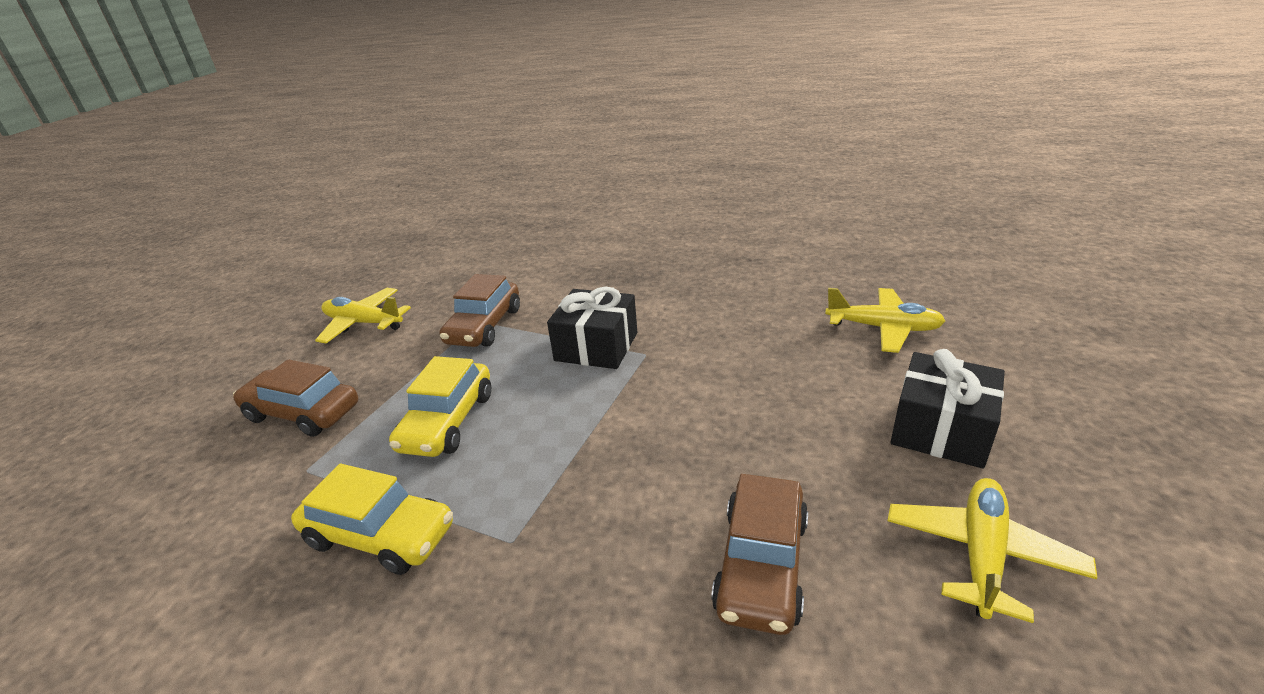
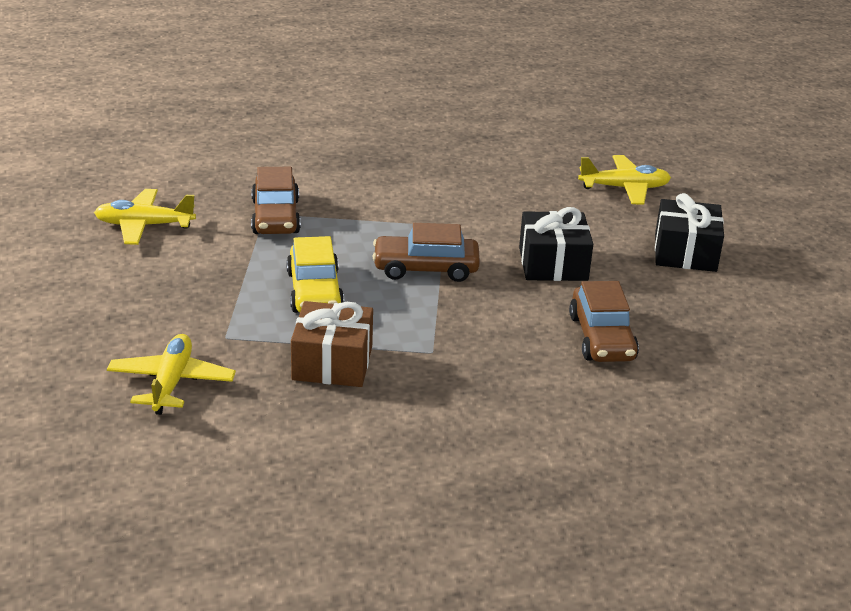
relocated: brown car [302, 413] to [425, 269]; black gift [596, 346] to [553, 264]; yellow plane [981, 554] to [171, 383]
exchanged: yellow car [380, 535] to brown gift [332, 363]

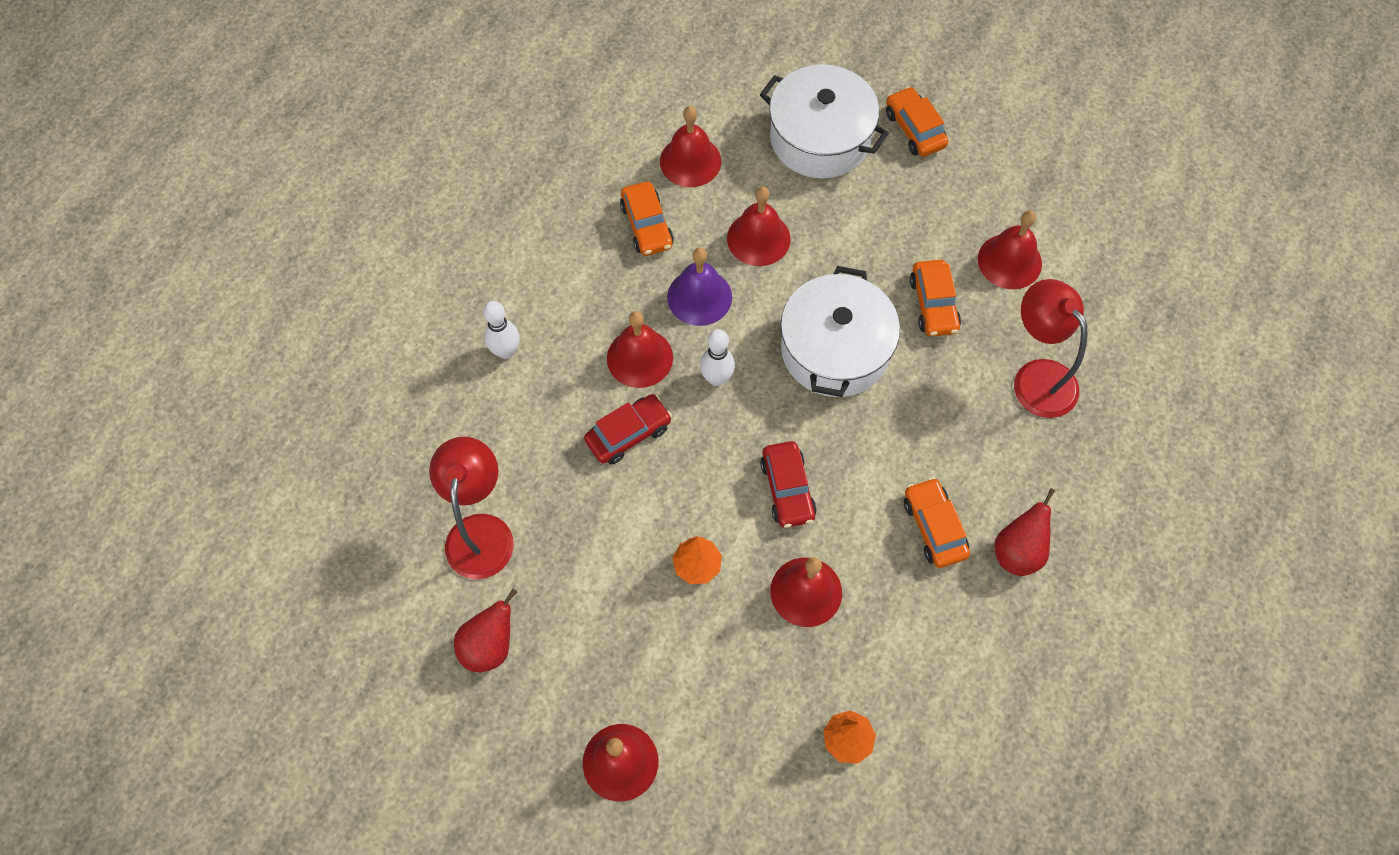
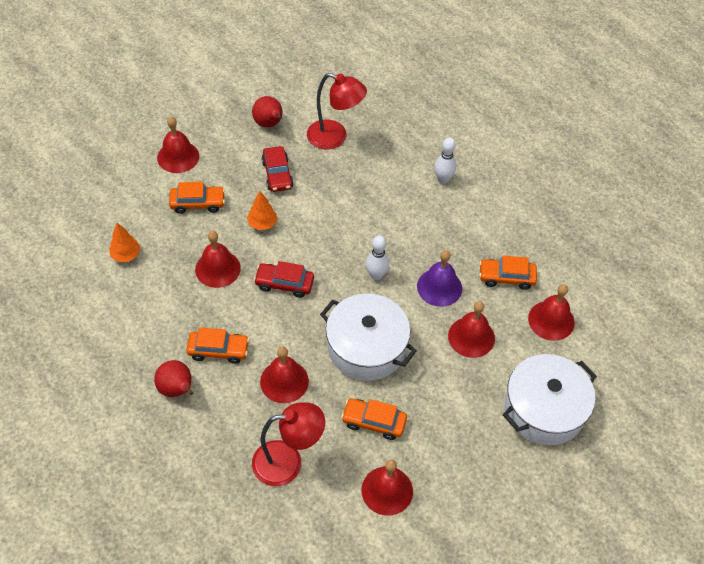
relocated: red car [628, 434] to [277, 174]; red bell [639, 357] to [284, 381]; orange car [914, 129] to [198, 203]

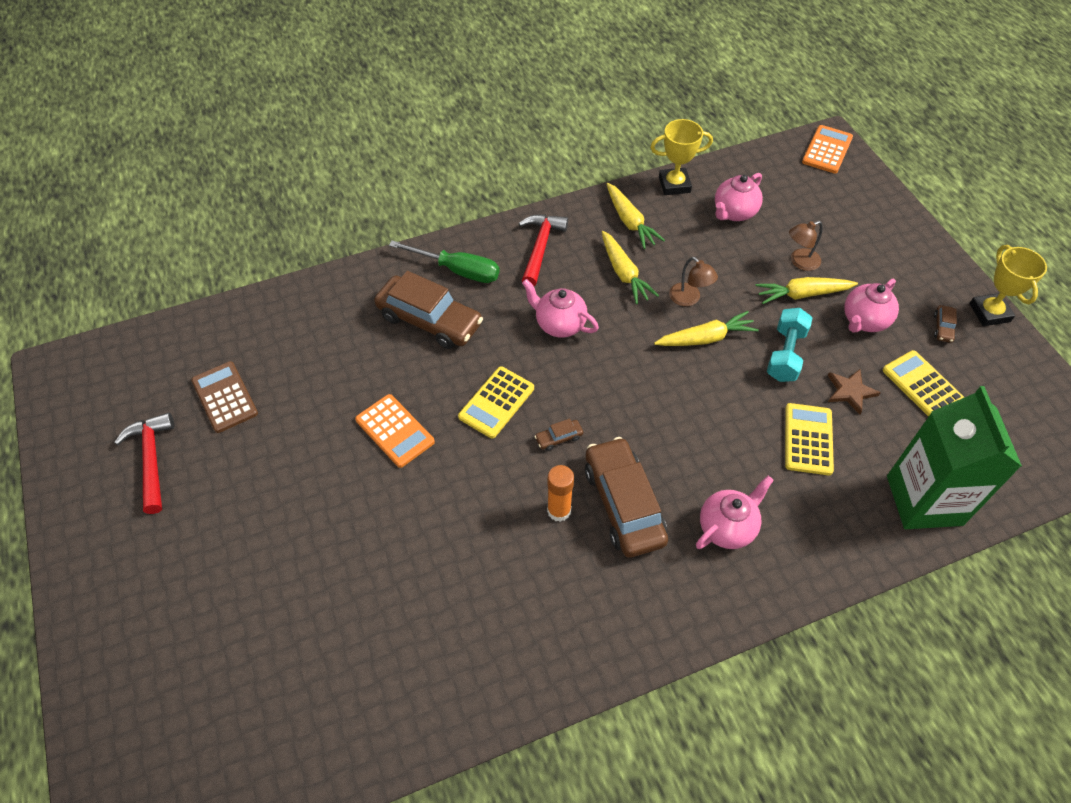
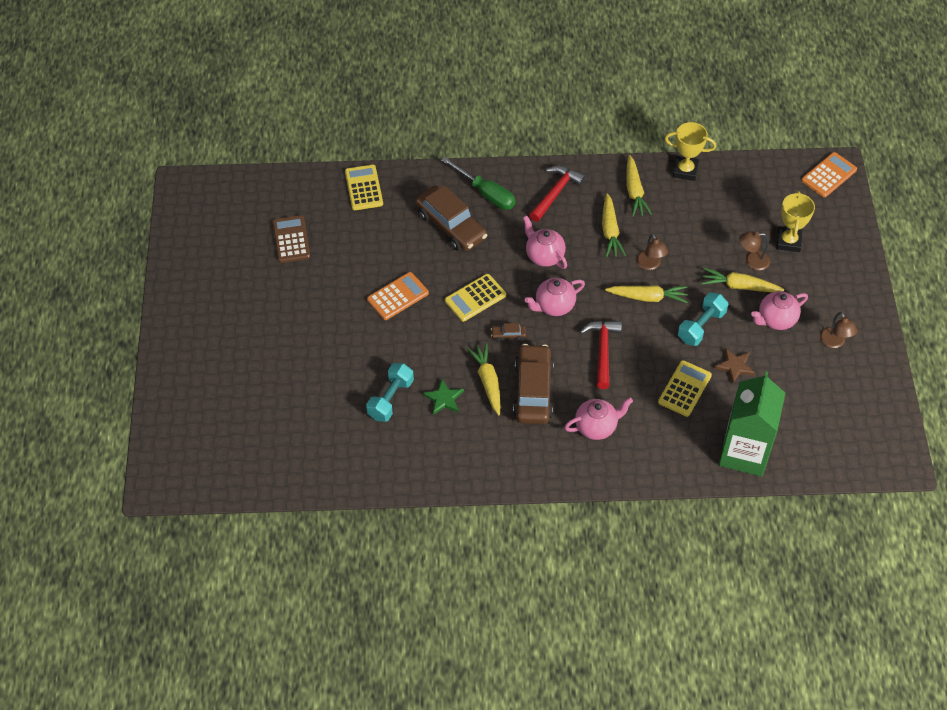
appeared: turquoise dumbbell [390, 399]; green star [444, 399]
relocated: red hammer [152, 460] to [602, 351]; pink teapot [734, 213] to [554, 306]; yellow calculator [922, 385] to [364, 188]; yellow trophy [989, 313] to [788, 241]
exchanged: orange glue stick [559, 510] to yellow carrot [487, 381]; brown car [942, 327] to brown lamp [834, 342]
spun: orange calculator [394, 431] = [398, 296] 105 degrees counterclockwise

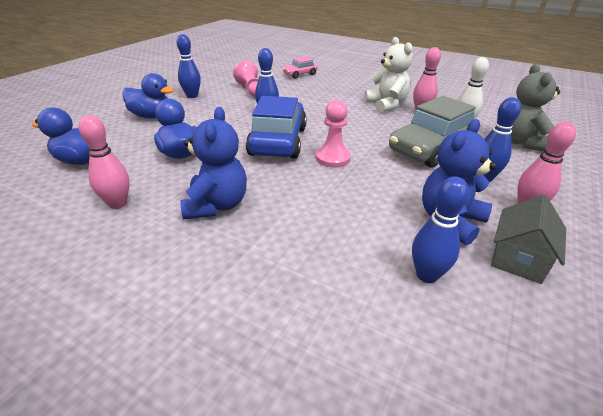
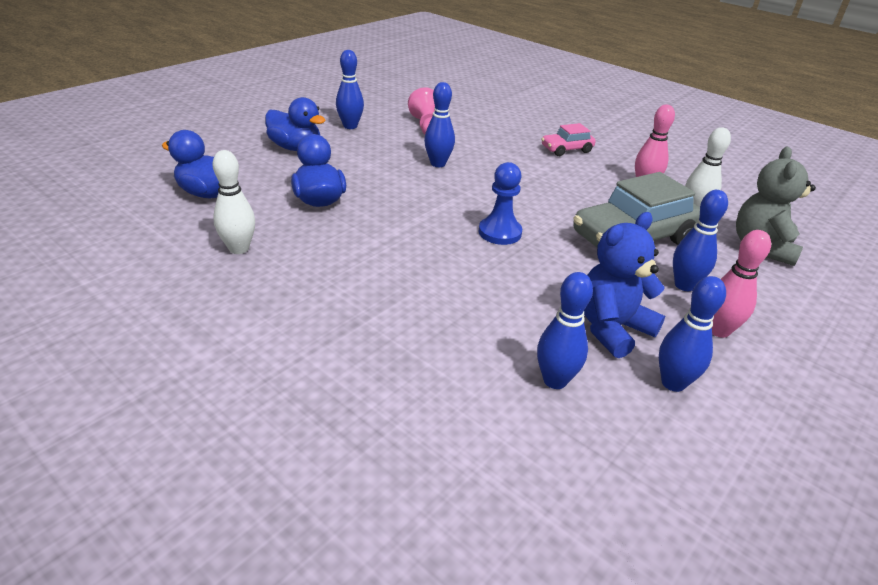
missing: blue teddy bear [216, 205]; blue car [278, 141]; white teddy bear [386, 105]
relocated: pink car [300, 74] to [566, 149]
exchanged: grey house [518, 259] to blue bowling pin [673, 383]
colour: pink bowling pin [118, 204] to white bowling pin [239, 249]; pink pawn [332, 158] to blue pawn [500, 232]

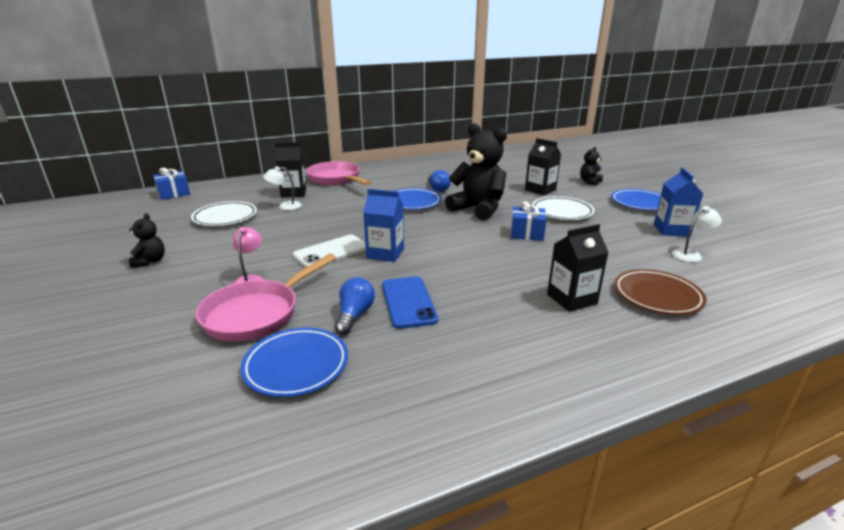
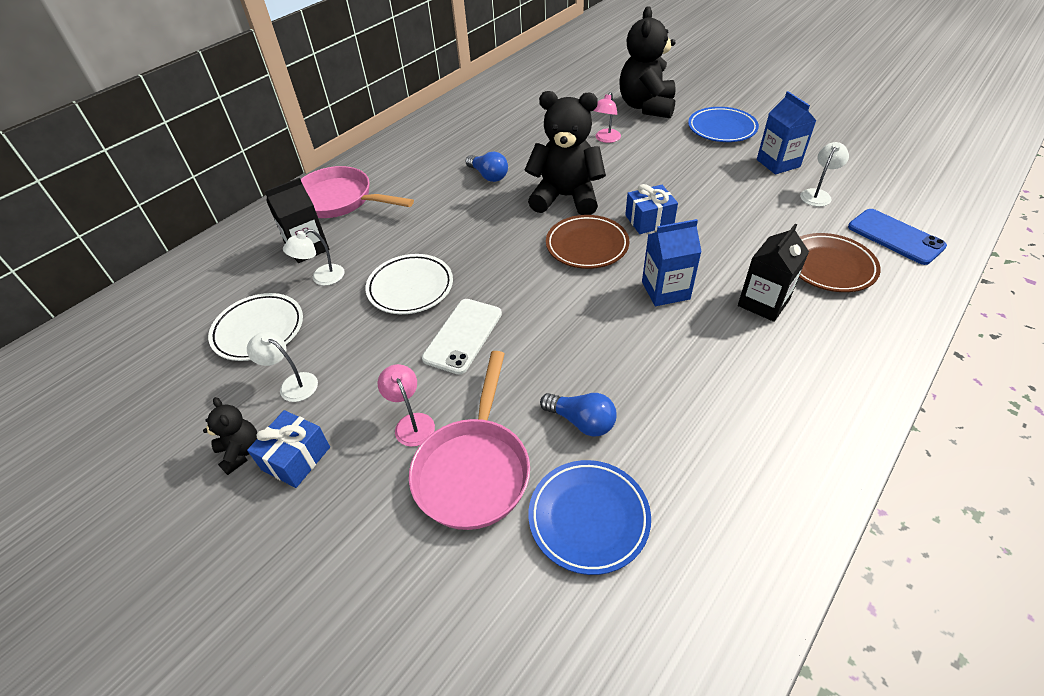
missing: blue plate [412, 202]
appeared: white lamp [292, 384]; brown plate [587, 246]
relocated: blue gift [174, 193] to [296, 458]; blue carton [385, 253] to [665, 290]; blue phone [408, 302] to [895, 237]; white plate [562, 212] to [410, 288]
exchanged: black carton [540, 190] to pink lamp [606, 139]
spun: blue light bulb [354, 315] = [581, 421] 135 degrees clockwise
size: black teddy bear [590, 182] = [646, 107] x2.11

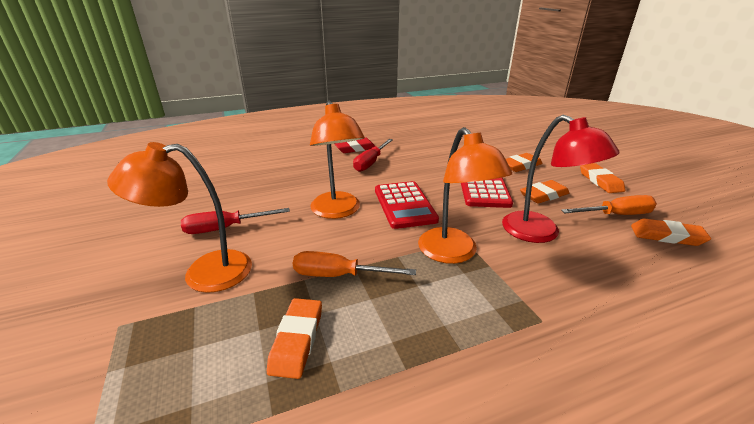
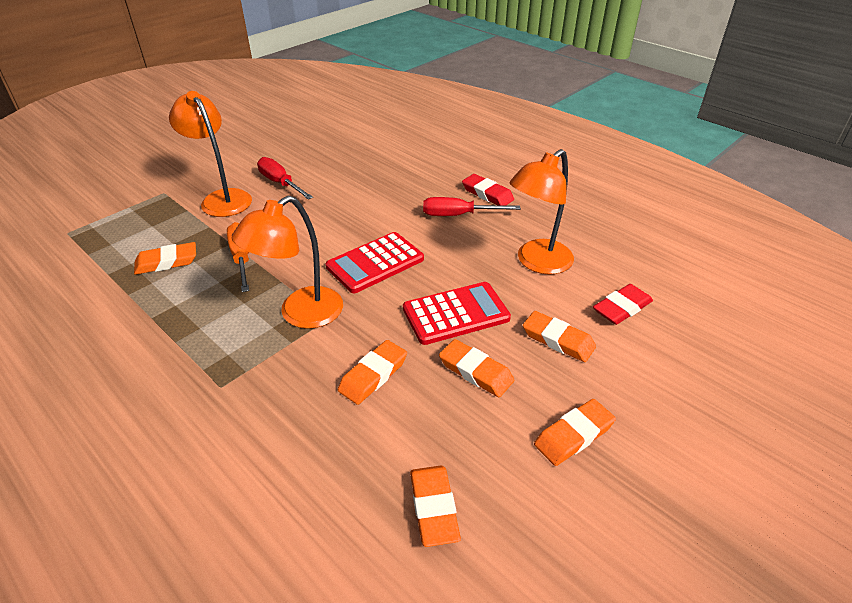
missing: orange screwdriver [616, 215]
appeared: red eraser [621, 308]
relocated: orange lamp [338, 211] to [537, 263]
exchanged: red lamp [541, 233] to orange eraser [373, 375]

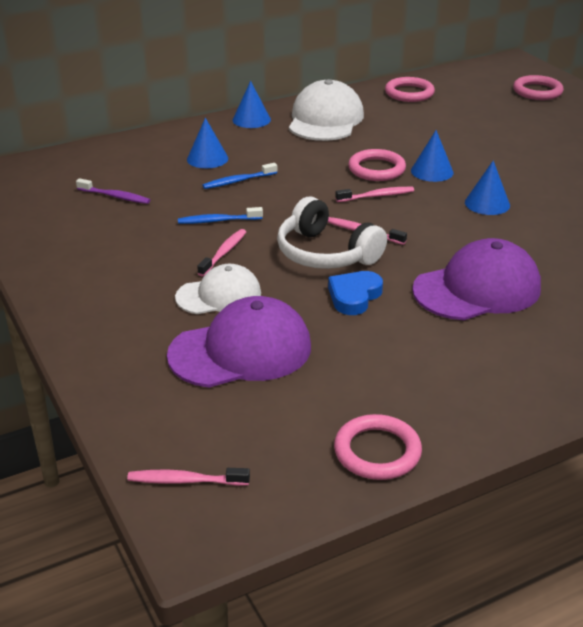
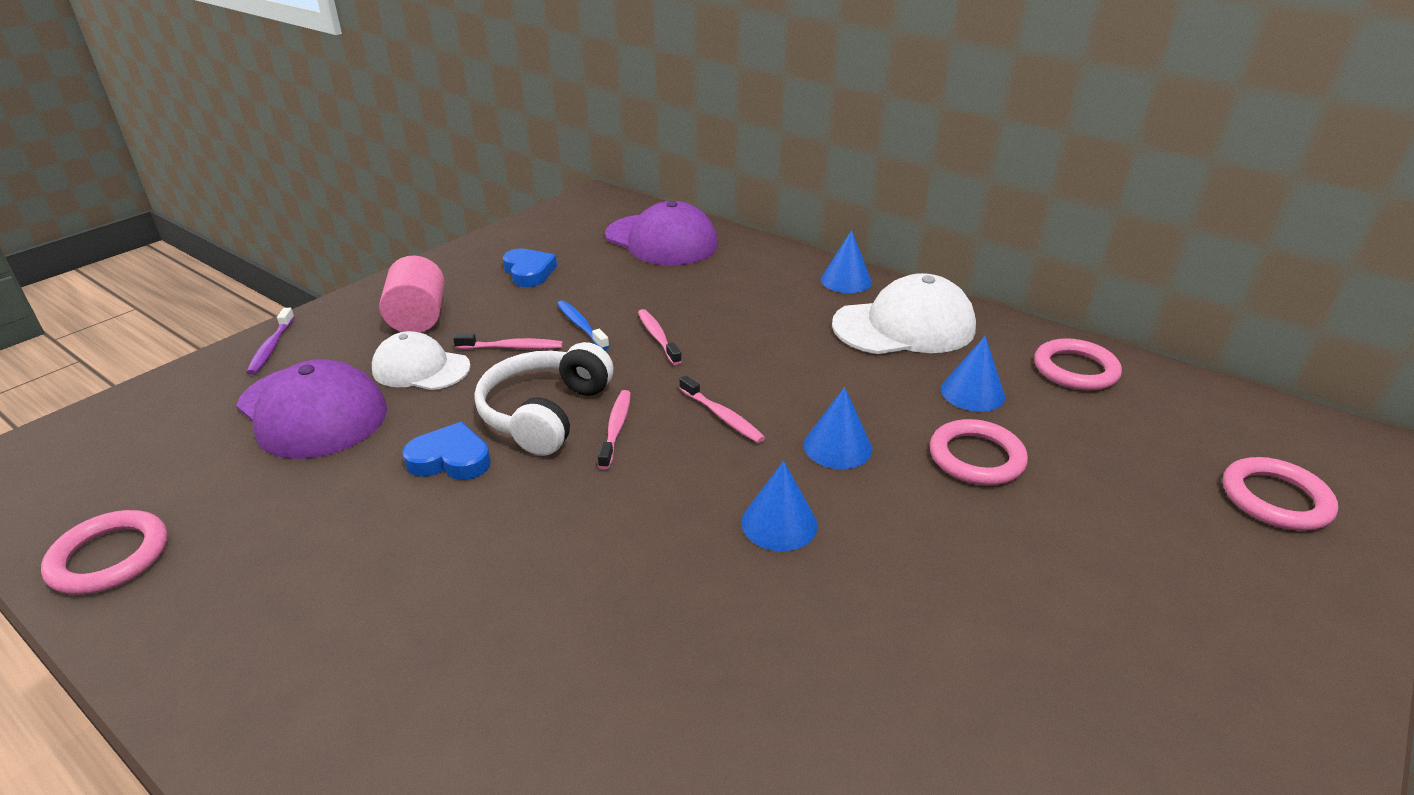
missing: blue toothbrush [238, 181]
appeared: pink cylinder [418, 318]; blue heart [529, 272]
relocated: purple toothbrush [115, 196] to [271, 347]; pink toothbrush [185, 481] to [658, 337]; blue cone [207, 158] to [972, 393]; pink ring [376, 169] to [976, 457]; purple cap [477, 289] to [661, 240]
spun: white cap [219, 295] = [421, 368] 150 degrees clockwise

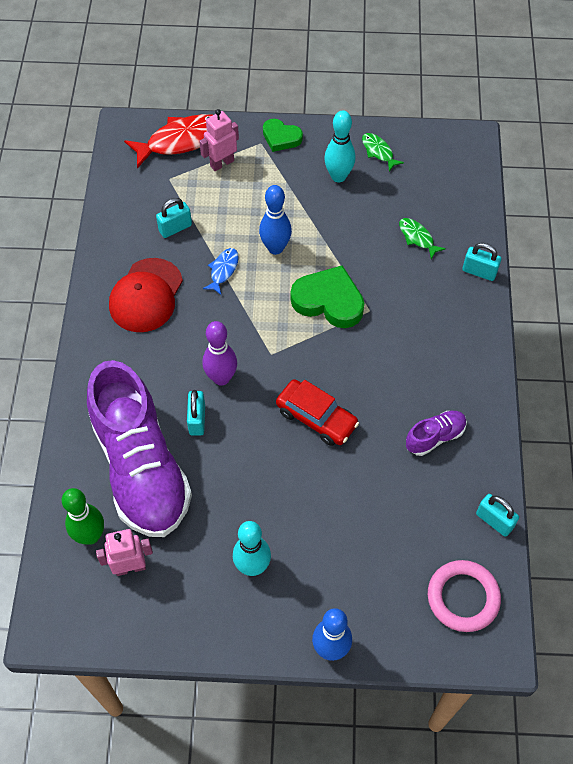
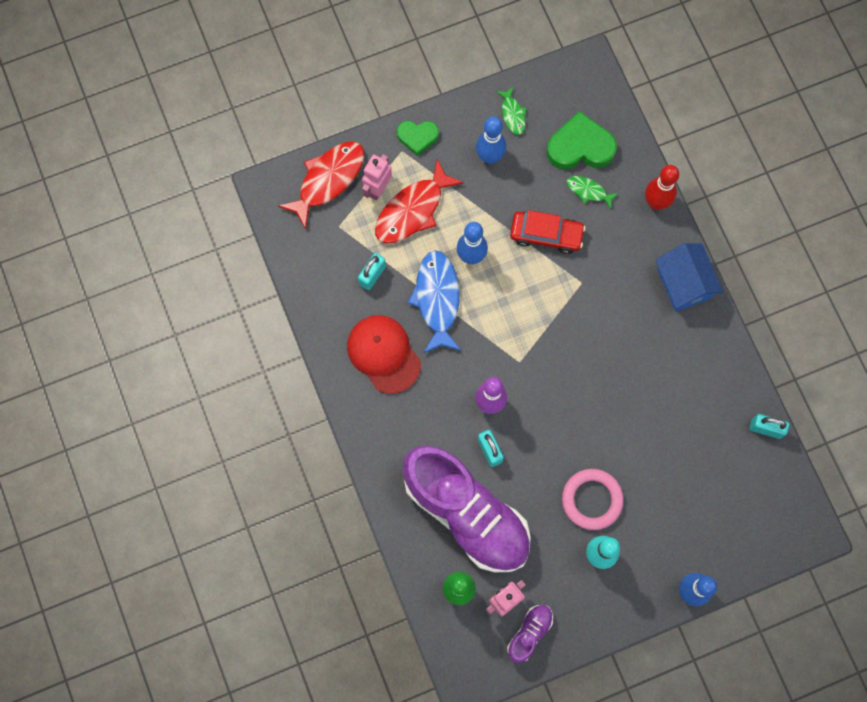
appeared: red fish [413, 210]; blue house [683, 284]
relocated: red car [316, 417] to [546, 235]; green heart [328, 301] to [580, 147]; purple shoe [435, 437] to [529, 633]; pink ring [463, 597] to [592, 500]
exchanged: turquoise padlock [479, 271] to red bowling pin [656, 202]
colour: turquoise bowling pin [338, 176] to blue bowling pin [489, 157]
spun: red cap [146, 295] = [383, 354] 150 degrees clockwise; green fish [378, 151] = [512, 114] 135 degrees counterclockwise
size: blue fish [223, 270] = [437, 299] x1.96

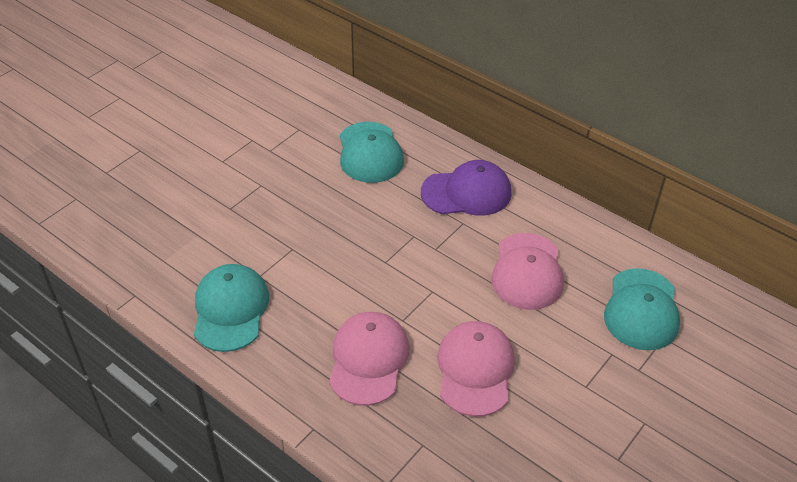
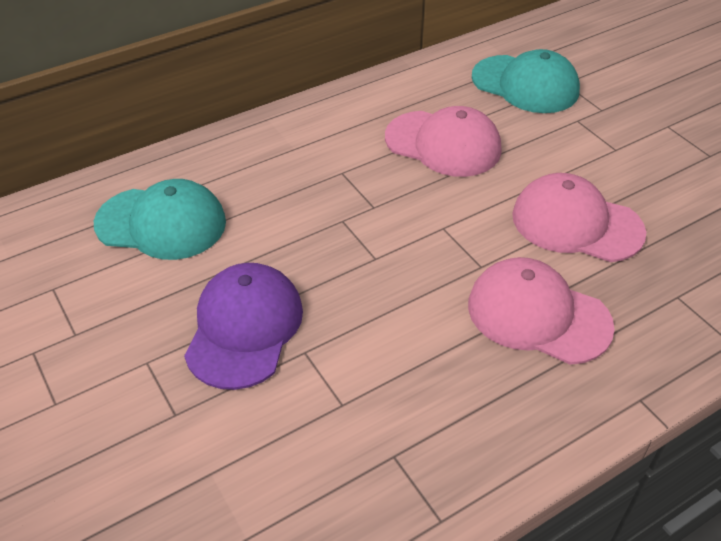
missing: turquoise cap [230, 310]
relocated: purple cap [466, 193] to [244, 328]

